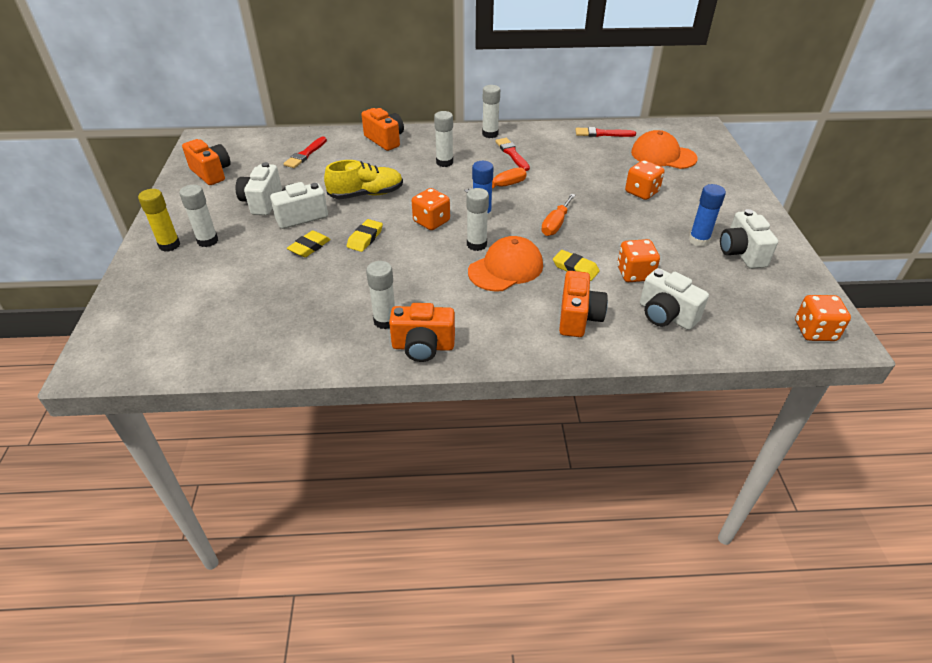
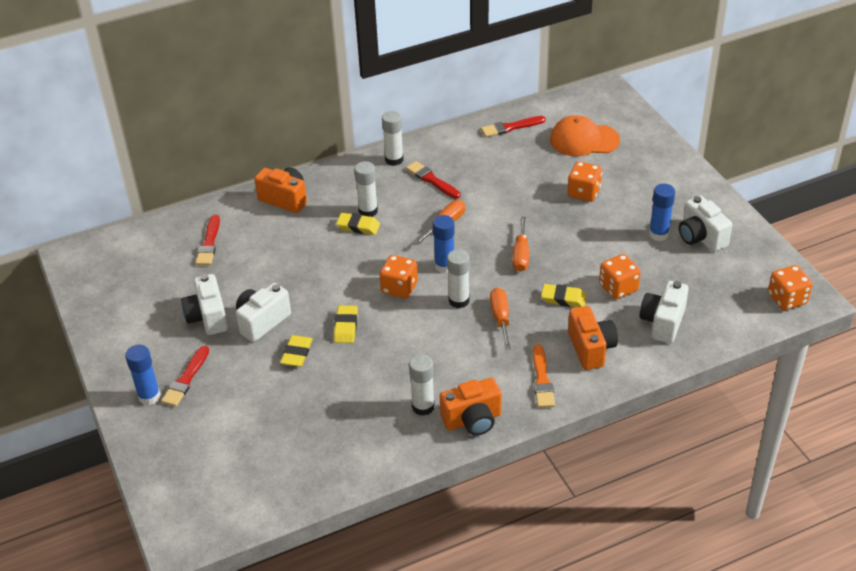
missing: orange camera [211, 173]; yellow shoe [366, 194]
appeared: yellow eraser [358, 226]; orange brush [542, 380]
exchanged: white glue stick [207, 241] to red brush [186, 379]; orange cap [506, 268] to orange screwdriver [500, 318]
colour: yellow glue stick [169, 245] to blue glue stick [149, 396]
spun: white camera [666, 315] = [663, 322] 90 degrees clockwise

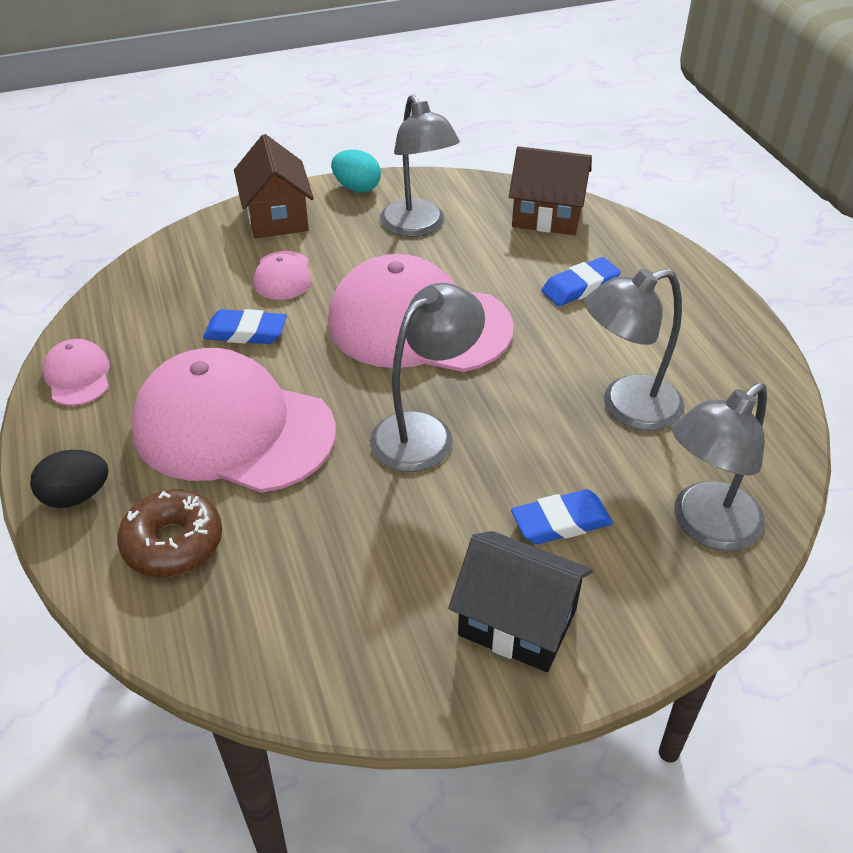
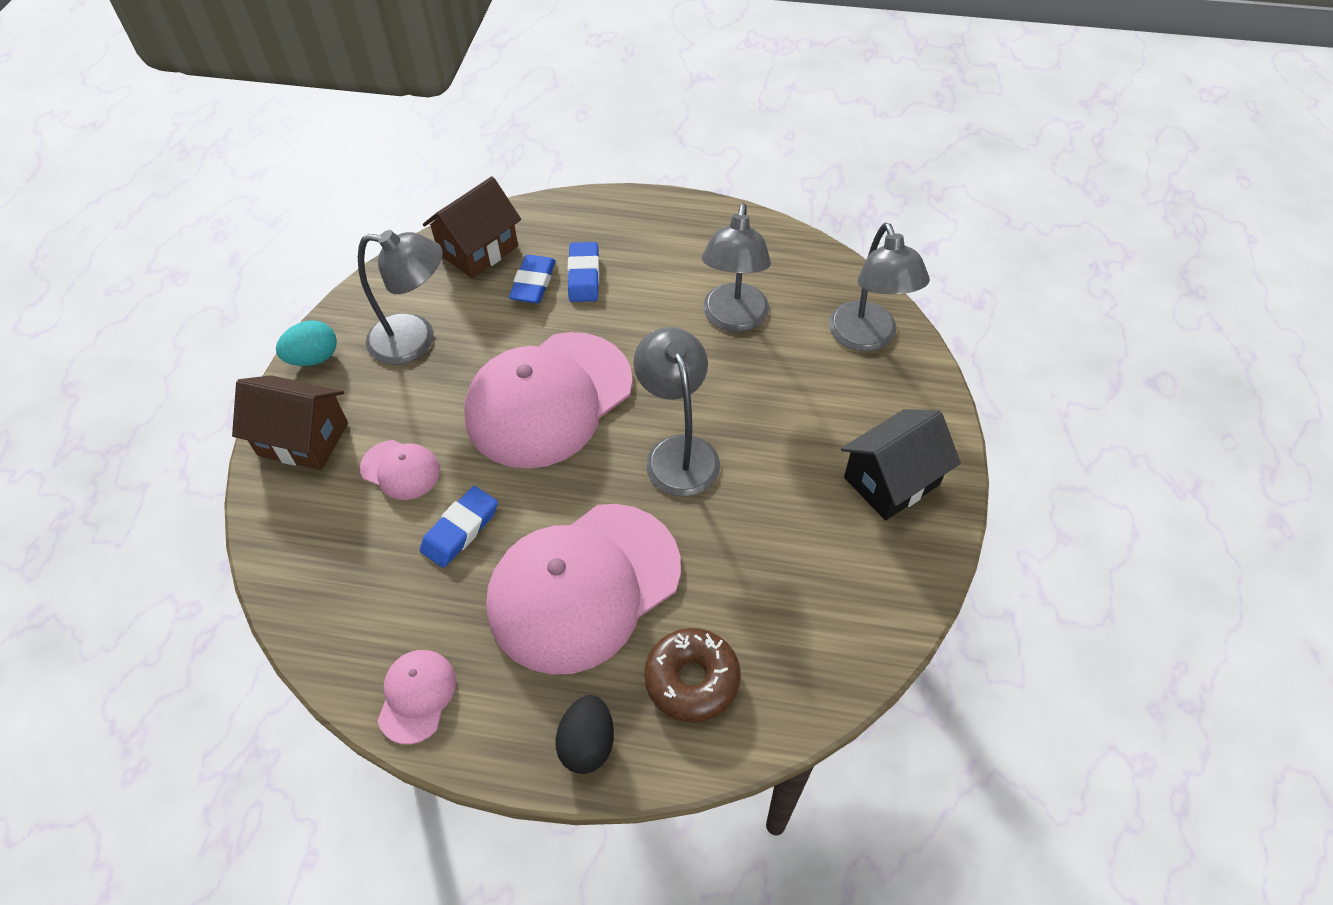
relocated: blue eraser [561, 522] to [533, 283]
spun: pink cap [78, 376] = [417, 696] 90 degrees clockwise

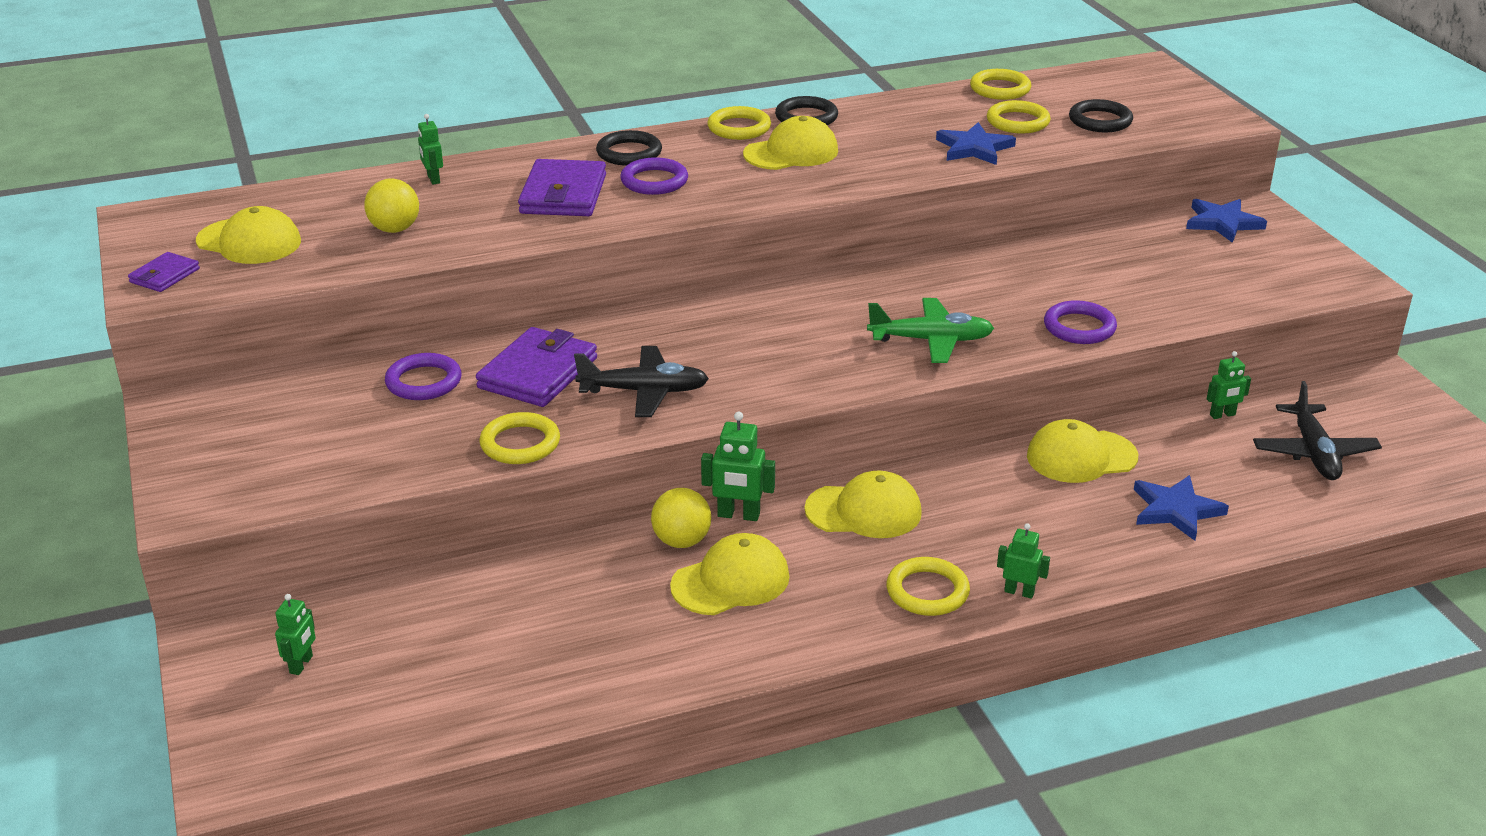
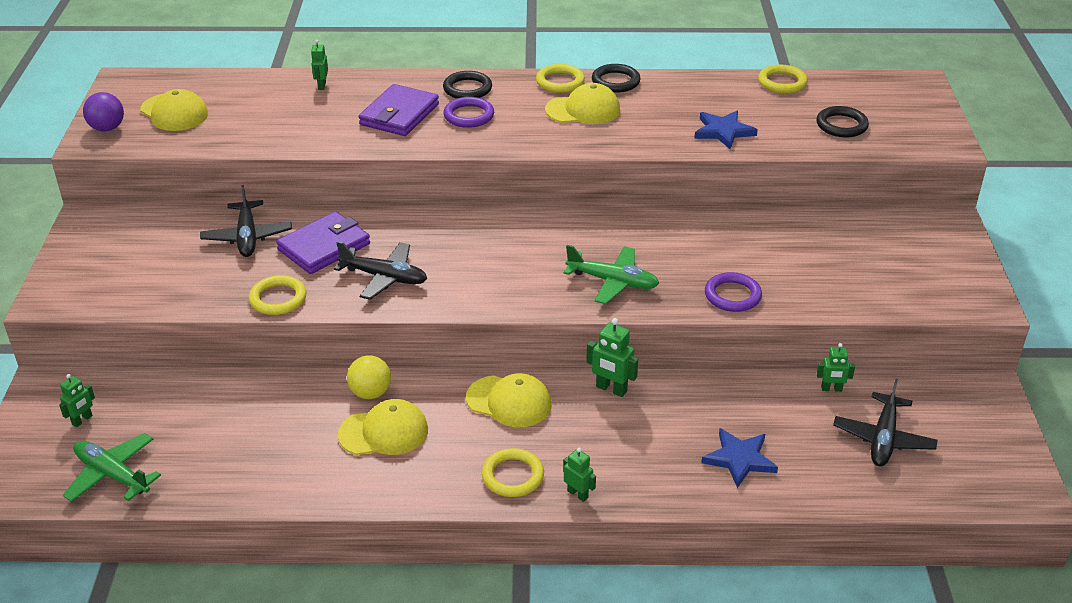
missing: yellow ball [395, 229]; yellow ring [1017, 122]; yellow cap [1081, 457]; blue star [1222, 223]
appeared: green plane [112, 475]
relocated: green robot [738, 515] to [611, 389]
exchanged: purple wallet [164, 276] to purple ball [107, 128]; purple ring [424, 382] to black plane [247, 237]

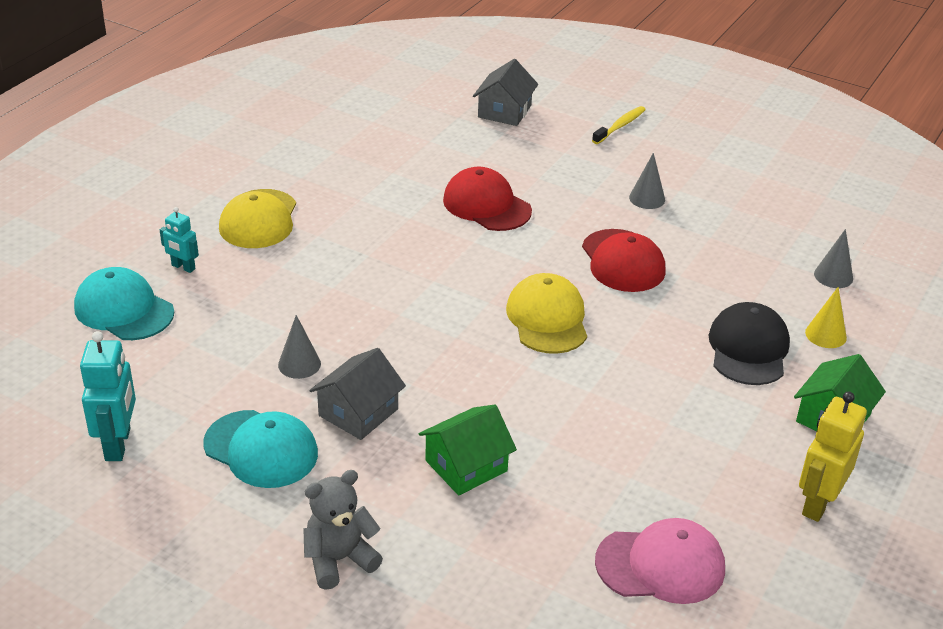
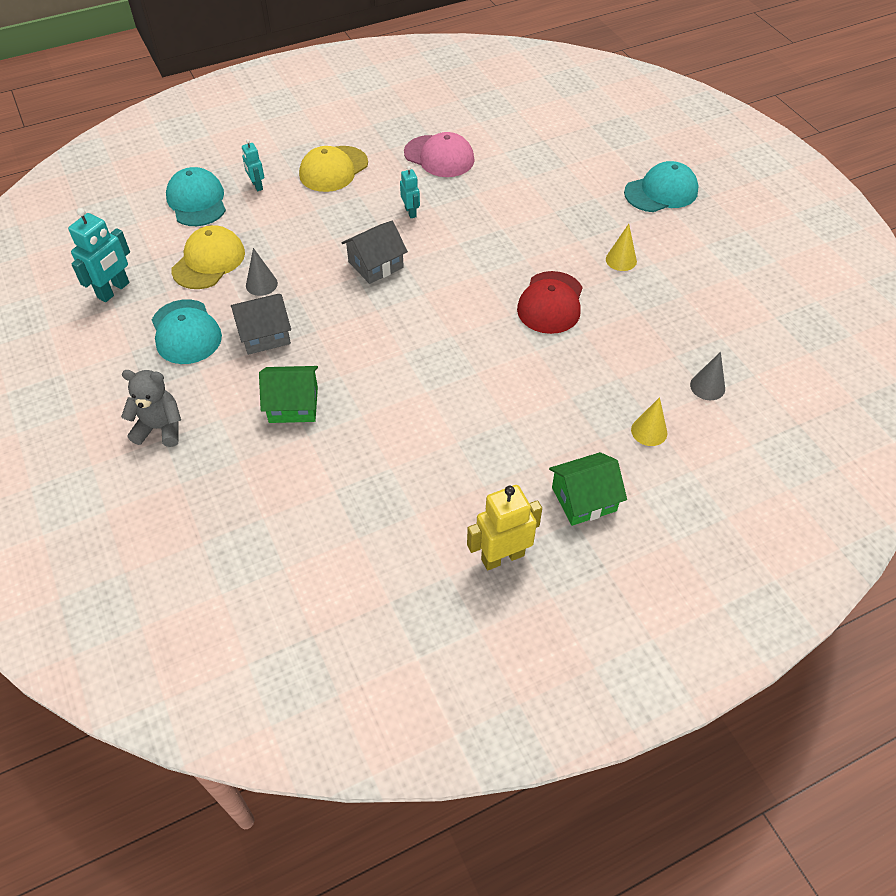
missing: red cap [486, 205]; black cap [748, 349]
appeared: turquoise robot [411, 212]
relocated: grey house [504, 111] to [375, 265]; yellow cap [547, 319] to [209, 261]; pink cap [660, 565] to [439, 156]
exchanged: yellow toothbrush [620, 126] to turquoise cap [661, 192]
colour: grey cone [647, 198] to yellow cone [621, 260]

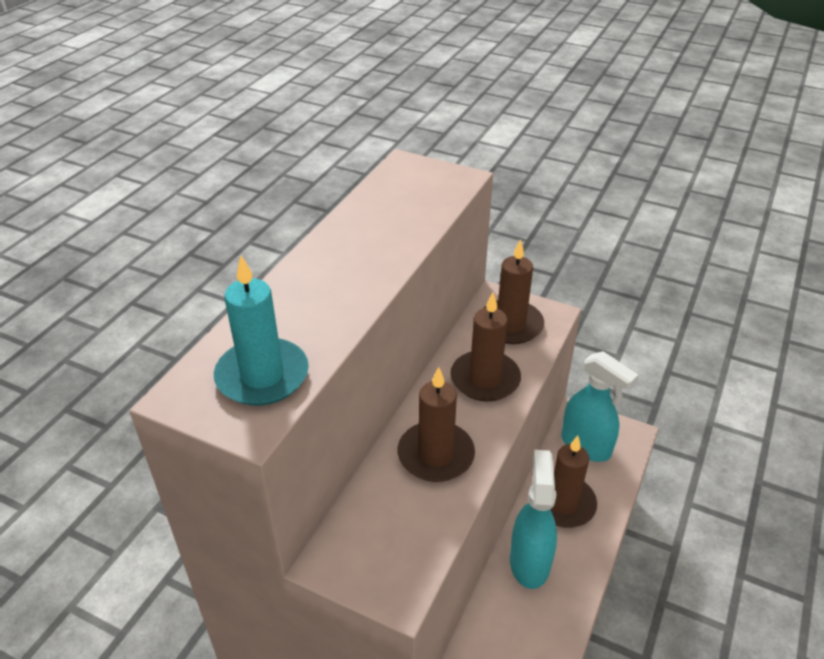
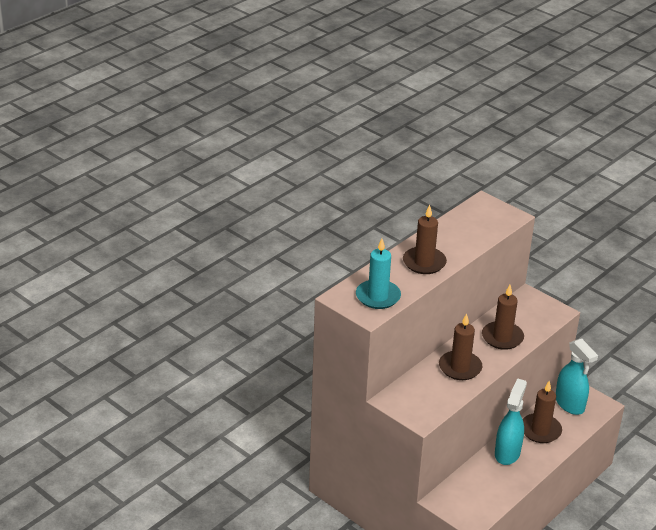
relocated: brown candle [510, 325] to [424, 262]

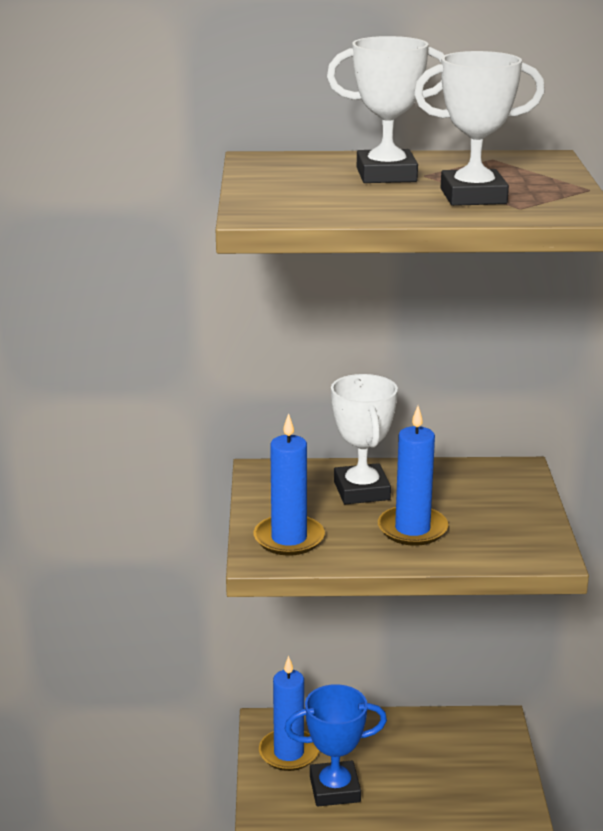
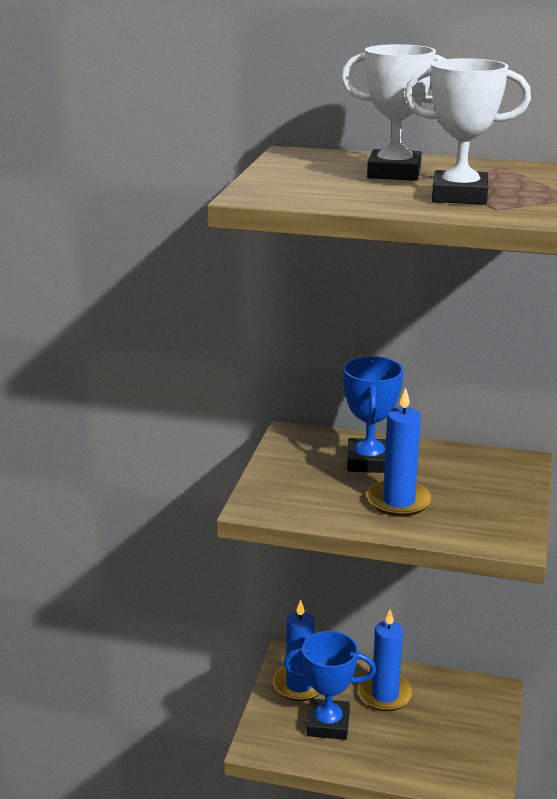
relocated: blue candle [289, 539] to [385, 695]
colour: white trophy [361, 491] to blue trophy [369, 461]

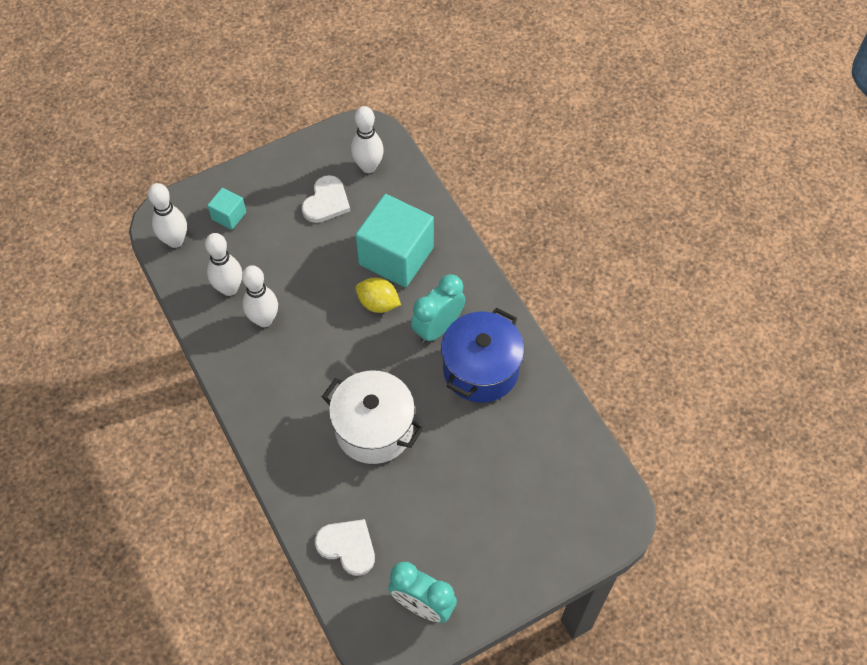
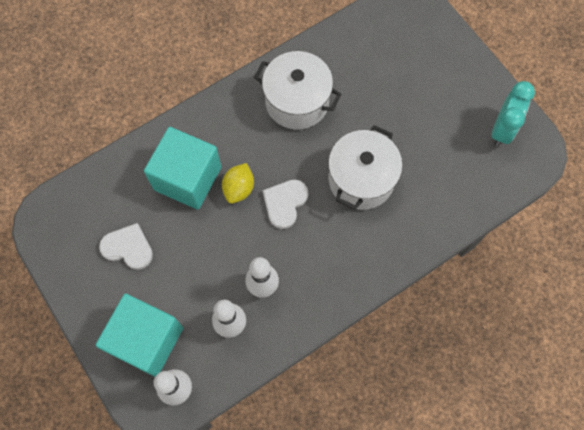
missing: white bowling pin [368, 166]; turquoise clock [438, 328]
relocated: white heart [347, 546] to [285, 203]
colour: blue pot [480, 369] to white pot [297, 102]
size: turquoise cube [229, 216] = [146, 340] x2.16

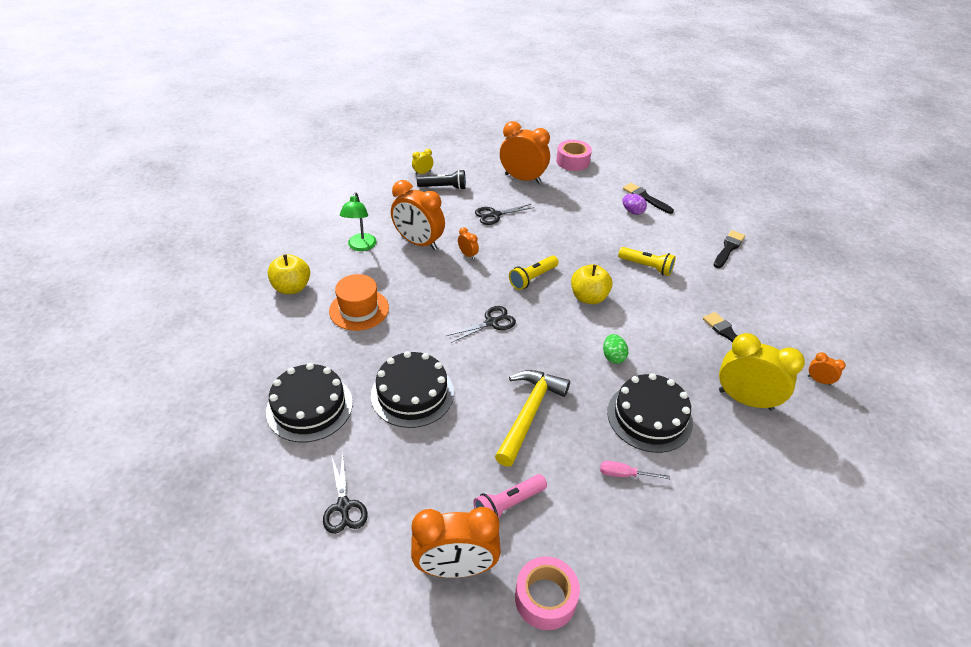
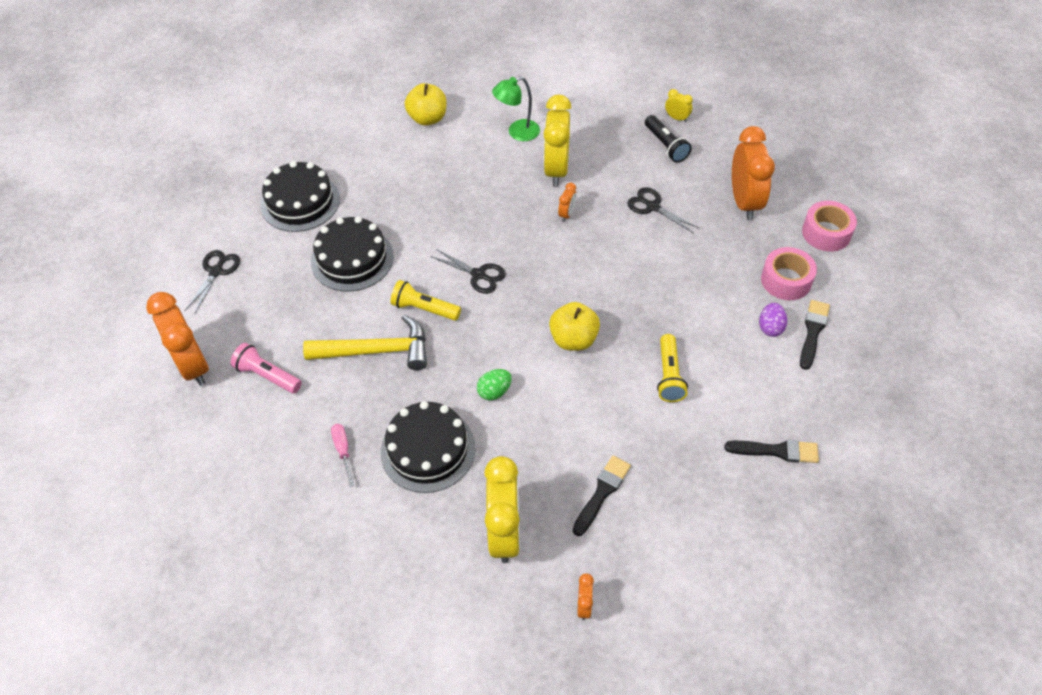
missing: orange hat [359, 309]
relocated: yellow flashlight [532, 278] to [424, 309]; pink tape [545, 598] to [786, 280]
colour: orange clock [418, 243] to yellow clock [556, 169]
spun: black scissors [343, 506] = [216, 271] 150 degrees clockwise

